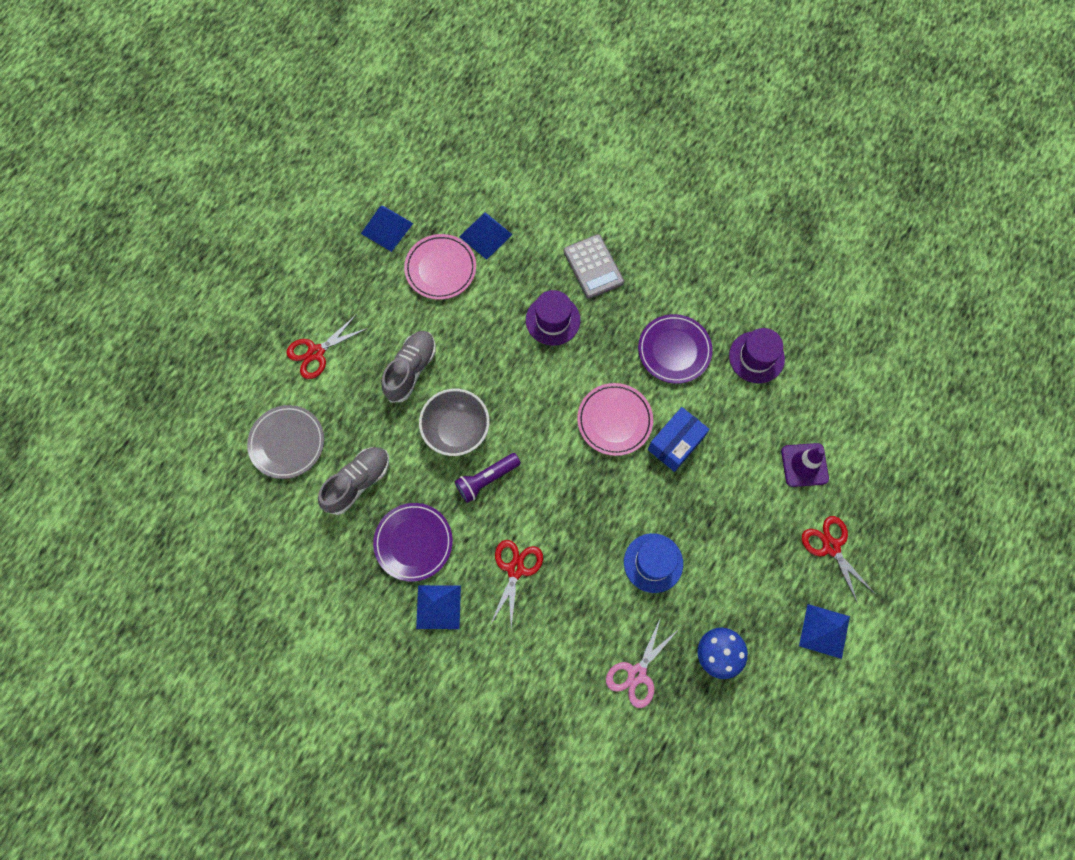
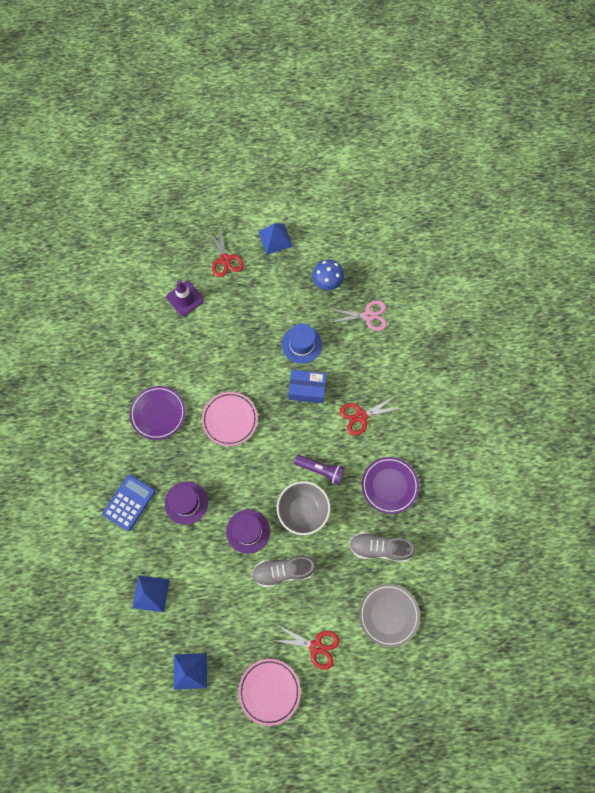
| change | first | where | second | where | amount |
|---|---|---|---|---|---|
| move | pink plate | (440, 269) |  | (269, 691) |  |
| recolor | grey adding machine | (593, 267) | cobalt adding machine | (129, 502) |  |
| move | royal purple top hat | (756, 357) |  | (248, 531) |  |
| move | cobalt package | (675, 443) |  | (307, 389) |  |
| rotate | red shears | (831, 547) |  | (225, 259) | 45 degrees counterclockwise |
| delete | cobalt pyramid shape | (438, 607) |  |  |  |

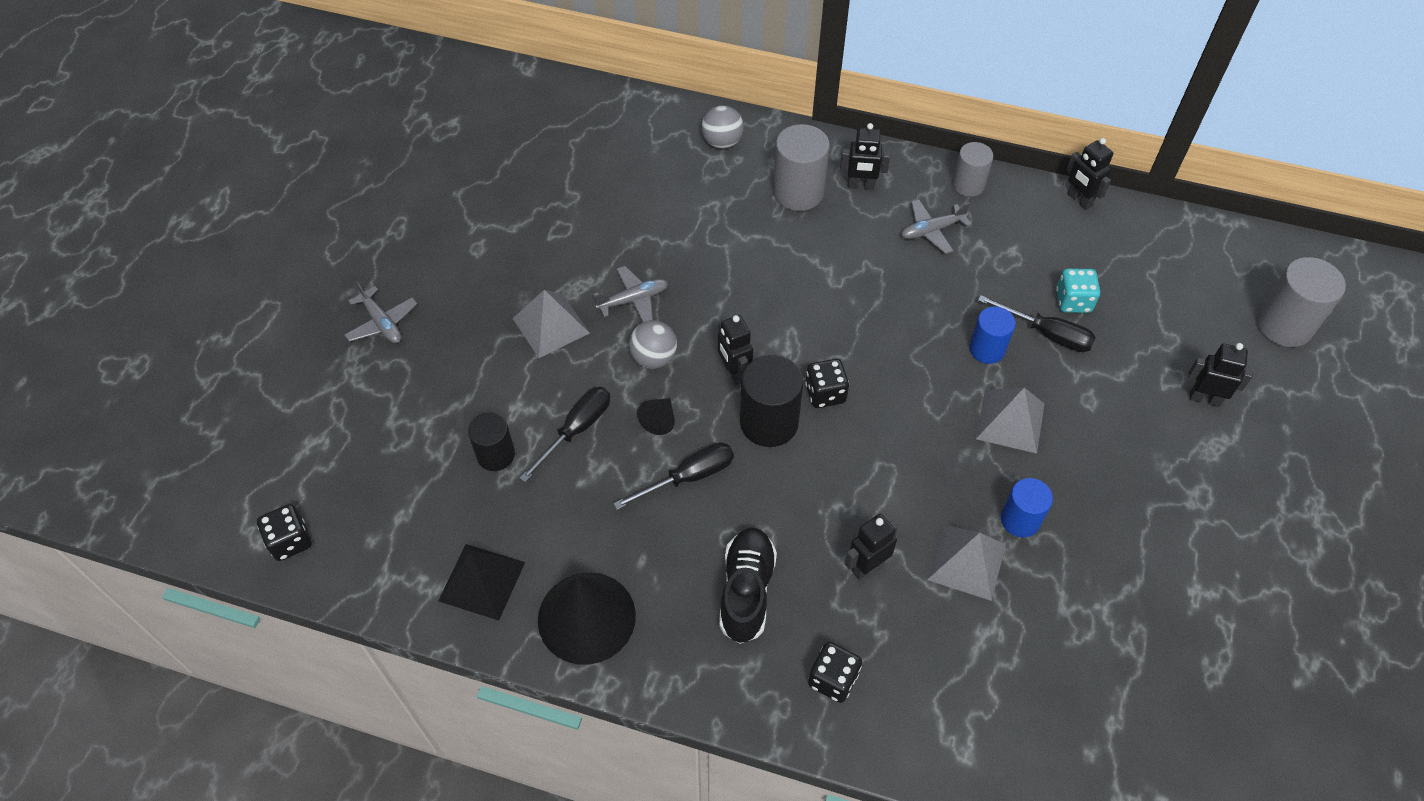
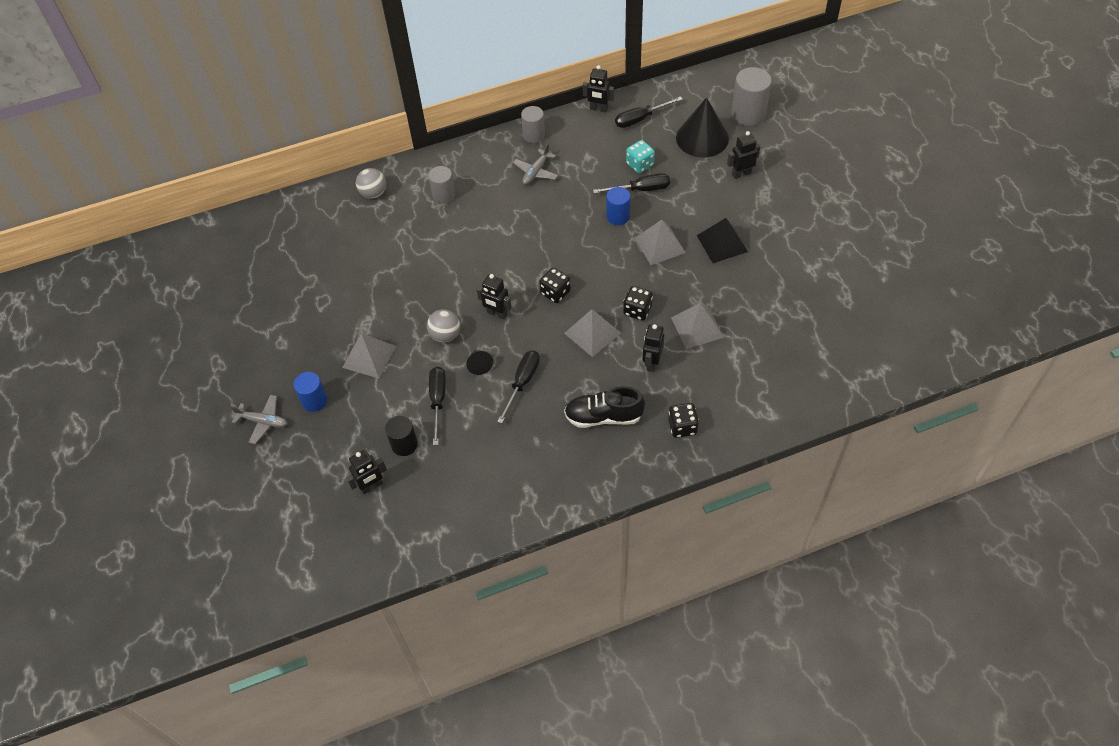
| change | first | where | second | where | amount |
|---|---|---|---|---|---|
| move | jet-black robot figure | (861, 185) |  | (371, 486) |  |
| resize | grey cylinder | (798, 192) |  | (444, 195) | x0.64 |
| delete | grey aeroplane | (633, 300) |  |  |  |
| delete | jet-black cylinder | (769, 422) |  |  |  |
| move | cobalt cylinder | (1020, 520) |  | (314, 401) |  |
| move | jet-black game die | (290, 541) |  | (637, 310) |  |
| rotate | jet-black shoe | (746, 591) |  | (603, 416) | 60 degrees counterclockwise |
| move | jet-black pyramid shape | (481, 581) |  | (722, 243) |  |
| move | jet-black cone | (586, 617) |  | (702, 138) |  |
| insert |  |  | jet-black screwdriver | (640, 119) |  |
| insert |  |  | grey pyramid shape | (592, 333) |  |

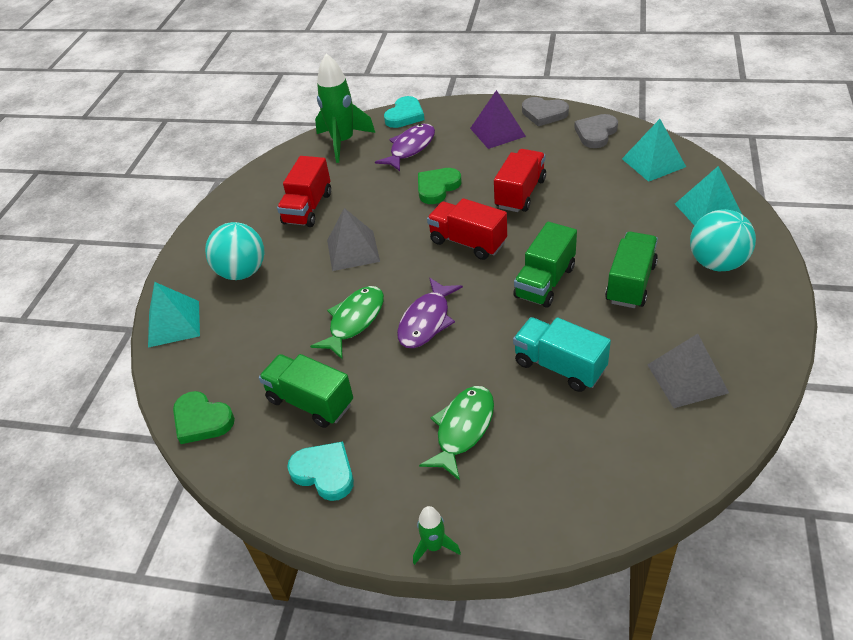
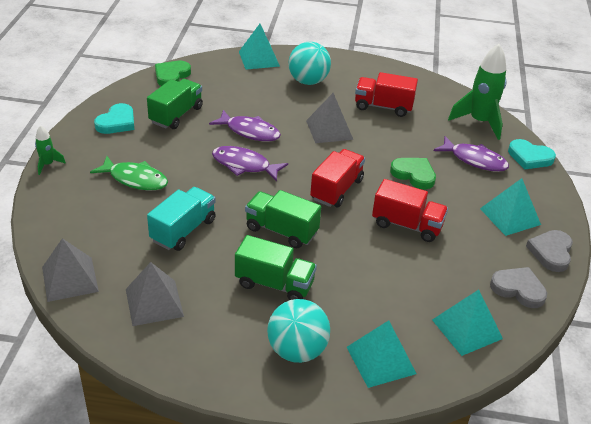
| change | first | where | second | where | amount |
|---|---|---|---|---|---|
| recolor | royal purple pyramid shape | (497, 132) | teal pyramid shape | (510, 216) |  |
| recolor | green fish figure | (354, 321) | royal purple fish figure | (250, 131) |  |
| insert |  |  | grey pyramid shape | (70, 279) |  |

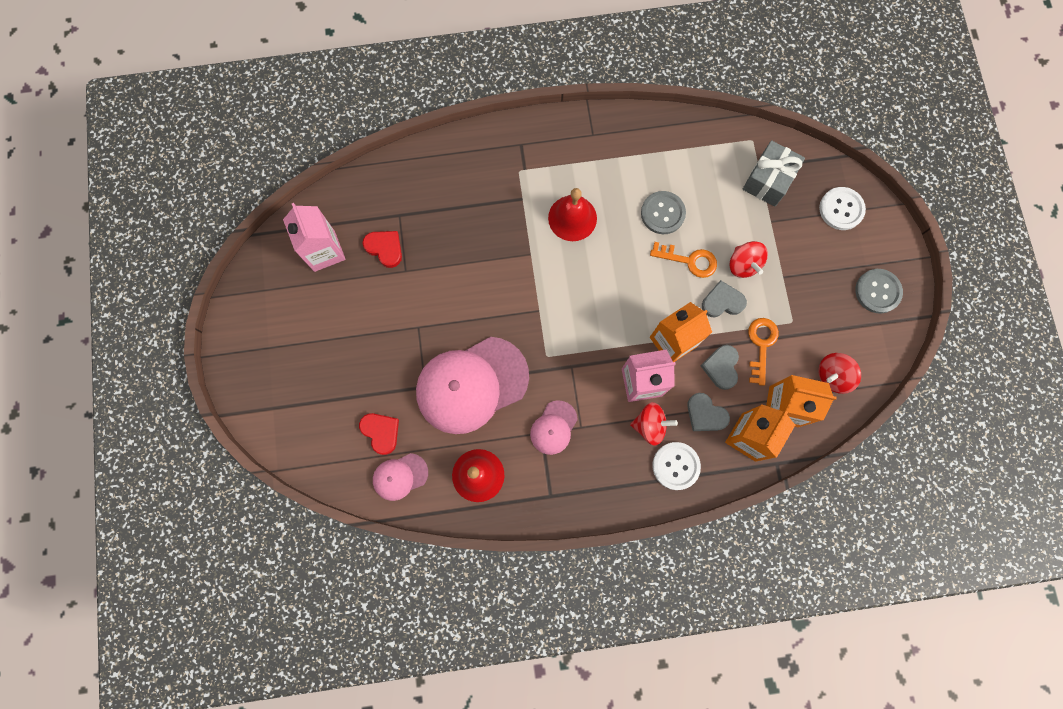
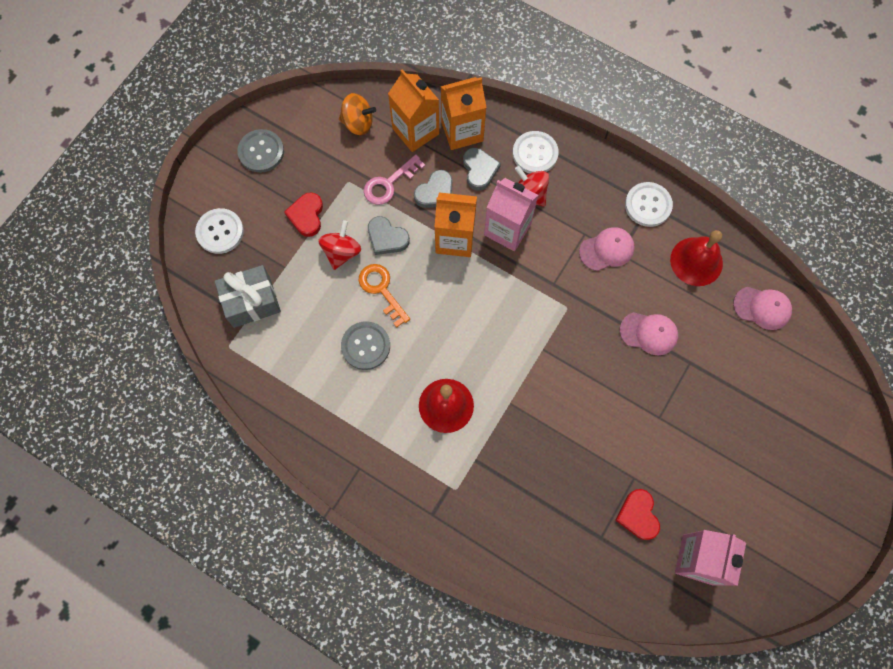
| change | first | where | second | where | amount |
|---|---|---|---|---|---|
| recolor | orange-coloured key | (761, 345) | pink key | (389, 184) |  |
| resize | pink baseball cap | (471, 385) |  | (649, 333) | x0.48 |
| recolor | red toy top | (832, 376) | orange-coloured toy top | (358, 123) |  |
| move | red heart | (381, 432) |  | (306, 215) |  |
| insert |  |  | white sewing button | (648, 205) |  |

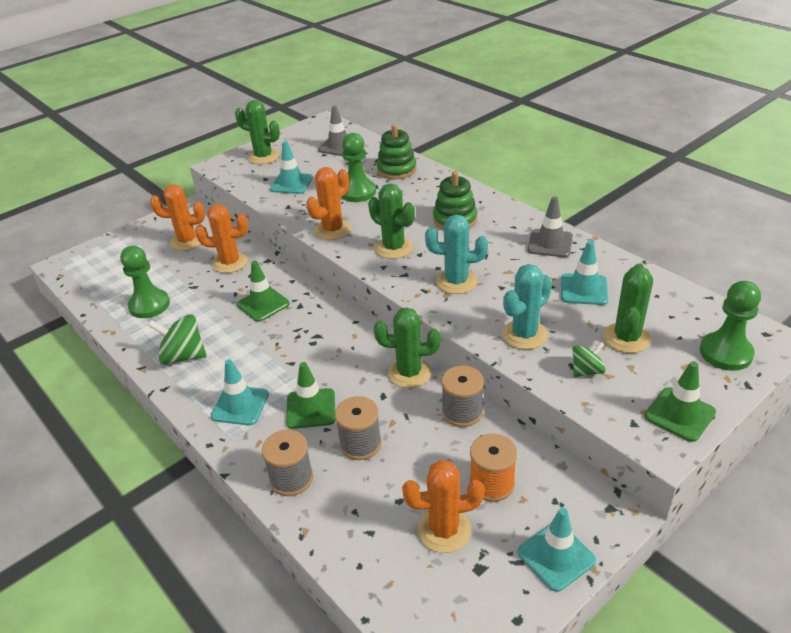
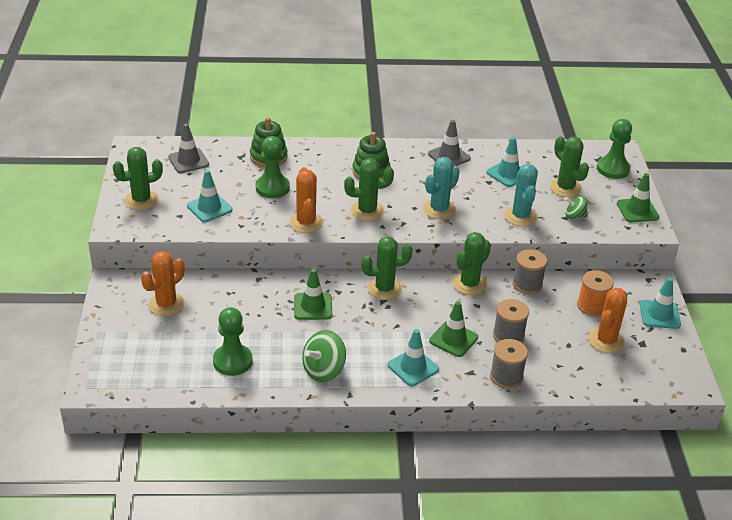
| change | first | where | second | where | amount |
|---|---|---|---|---|---|
| delete | orange-coloured prickly plant | (230, 263) |  |  |  |
| rotate | green toy top | (586, 371) |  | (574, 216) | 90 degrees counterclockwise |
| insert |  |  | green prickly plant | (384, 289) |  |

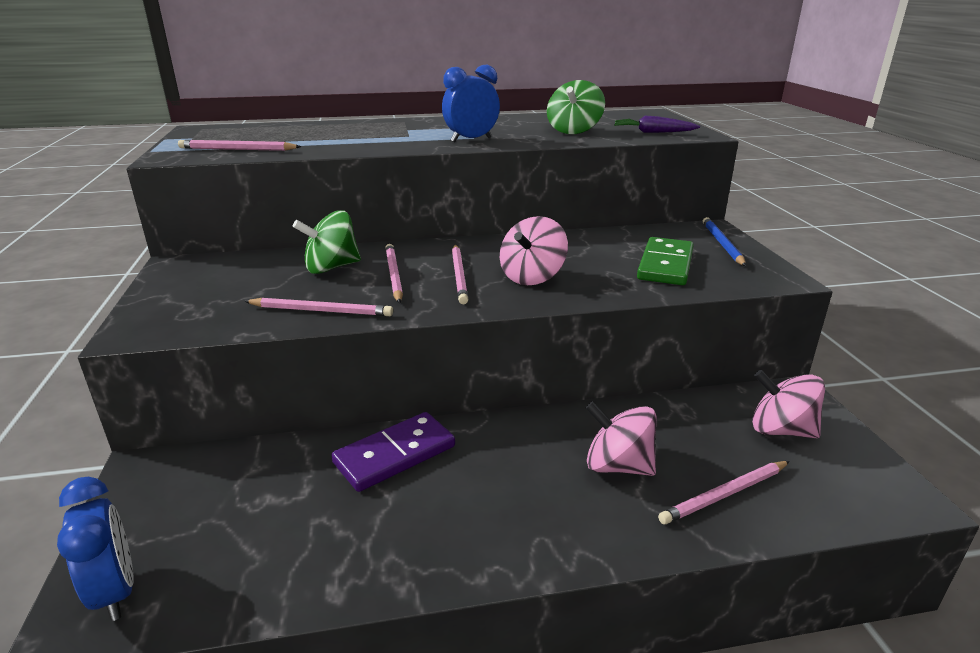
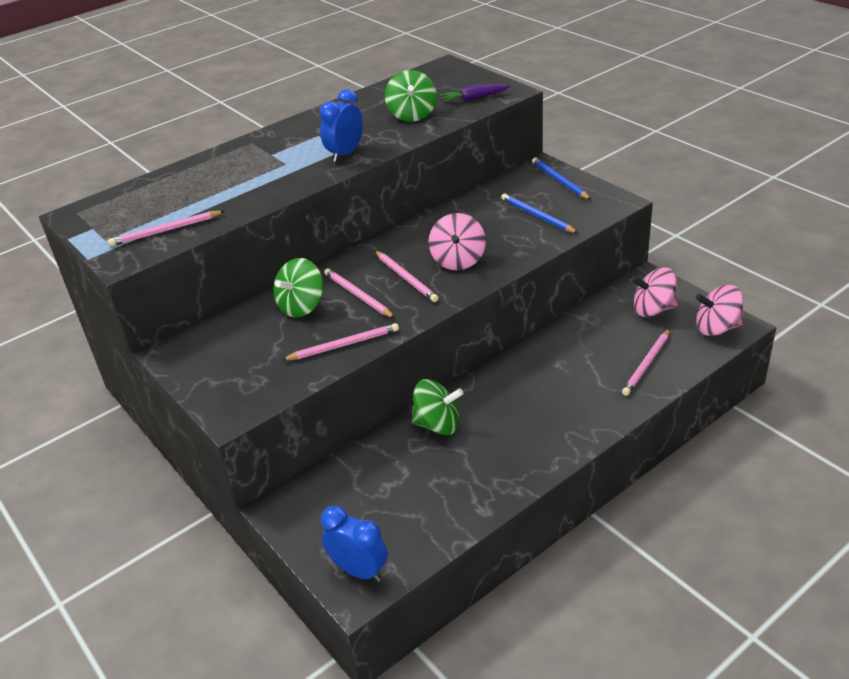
| change | first | where | second | where | amount |
|---|---|---|---|---|---|
| replace | green domino piece | (665, 265) | cobalt wooden pencil | (537, 216) |  |
| move | pink toy top | (618, 466) |  | (717, 328) |  |
| replace | royal purple domino piece | (395, 454) | green toy top | (438, 424) |  |

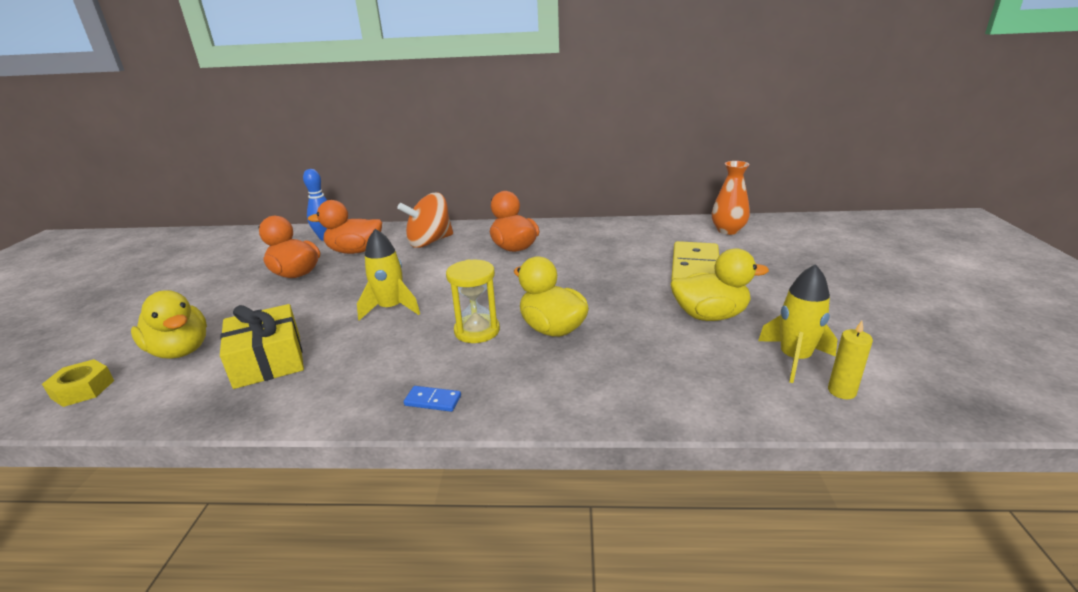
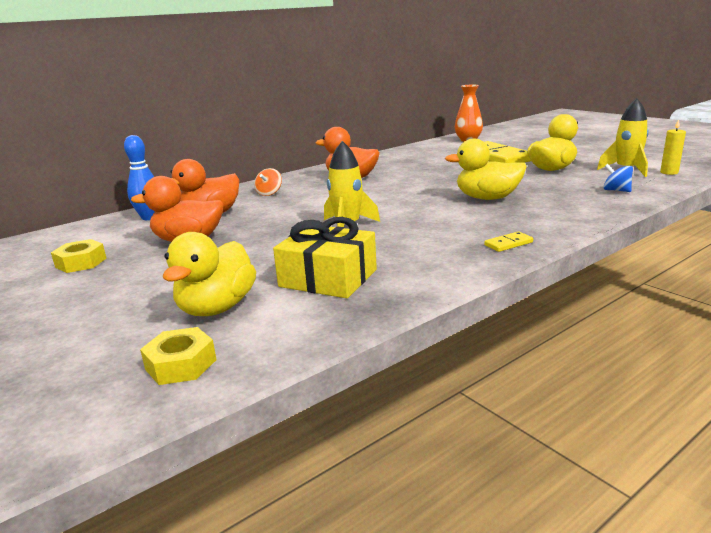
| change | first | where | second | where | amount |
|---|---|---|---|---|---|
| resize | orange-coloured toy top | (429, 242) |  | (269, 193) | x0.49 |
| delete | yellow sand timer | (477, 331) |  |  |  |
| rotate | yellow duck | (180, 350) |  | (217, 308) | 105 degrees clockwise |
| recolor | cobalt domino piece | (433, 400) | yellow domino piece | (508, 244) |  |
| insert |  |  | cobalt toy top | (616, 190) |  |
| insert |  |  | yellow hexagon nut | (81, 263) |  |

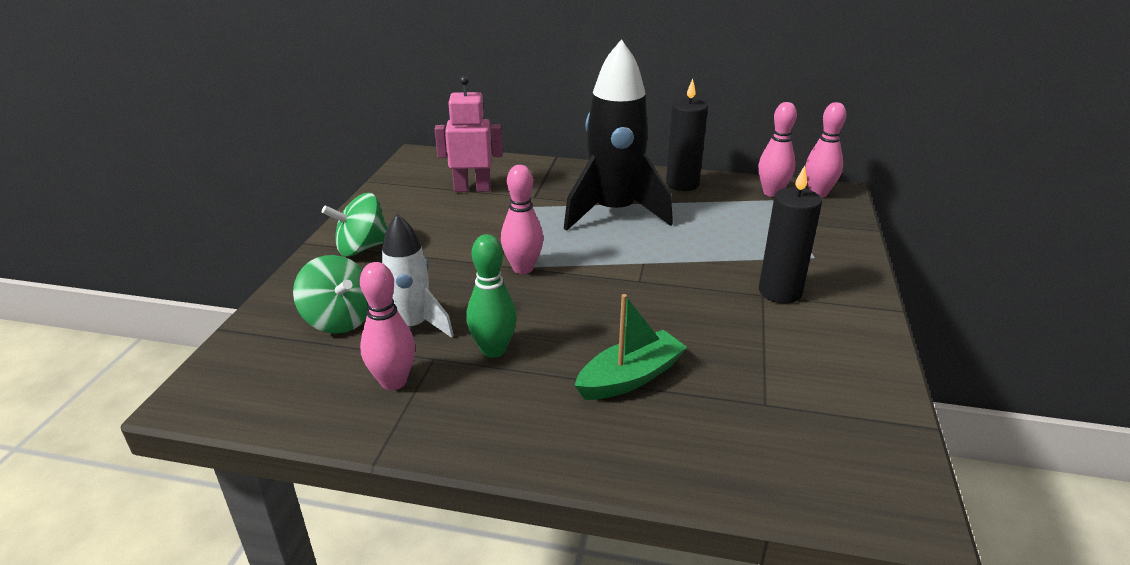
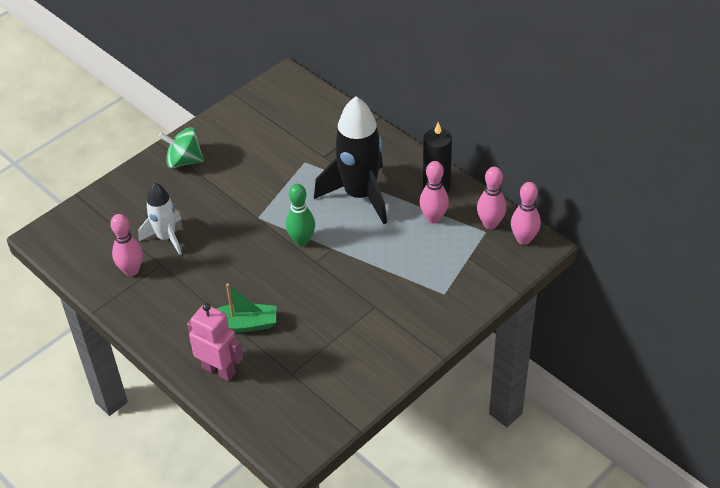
| change | first | where | second | where | amount |
|---|---|---|---|---|---|
| move | pink robot figure | (472, 188) |  | (219, 370) |  |
| move | pink skittle | (523, 268) |  | (433, 218) |  |
| delete | jet-black pillar candle | (780, 292) |  |  |  |
| move | green skittle | (493, 350) |  | (302, 240) |  |
| delete | green toy top | (339, 320) |  |  |  |

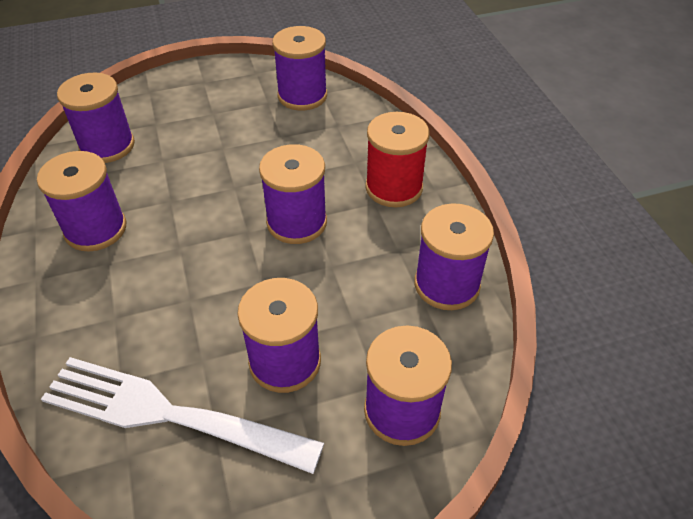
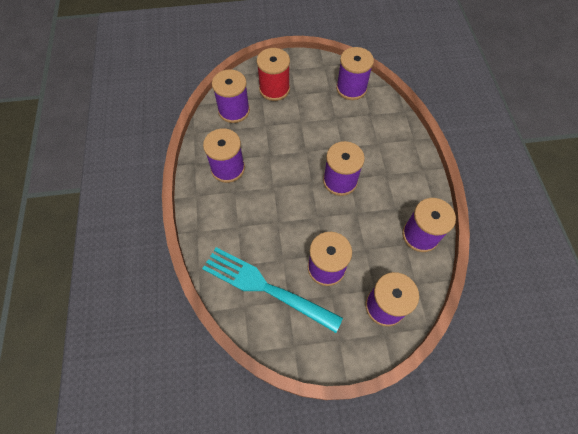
| change | first | where | second | where | amount |
|---|---|---|---|---|---|
| move | red spool | (394, 188) |  | (274, 89) |  |
| recolor | white dinner fork | (172, 414) | teal dinner fork | (266, 288) |  |

